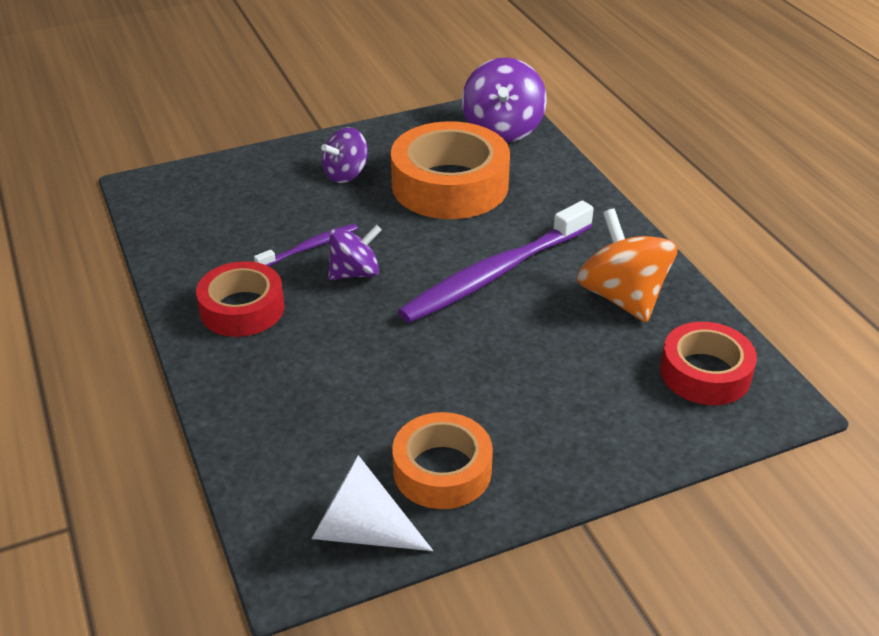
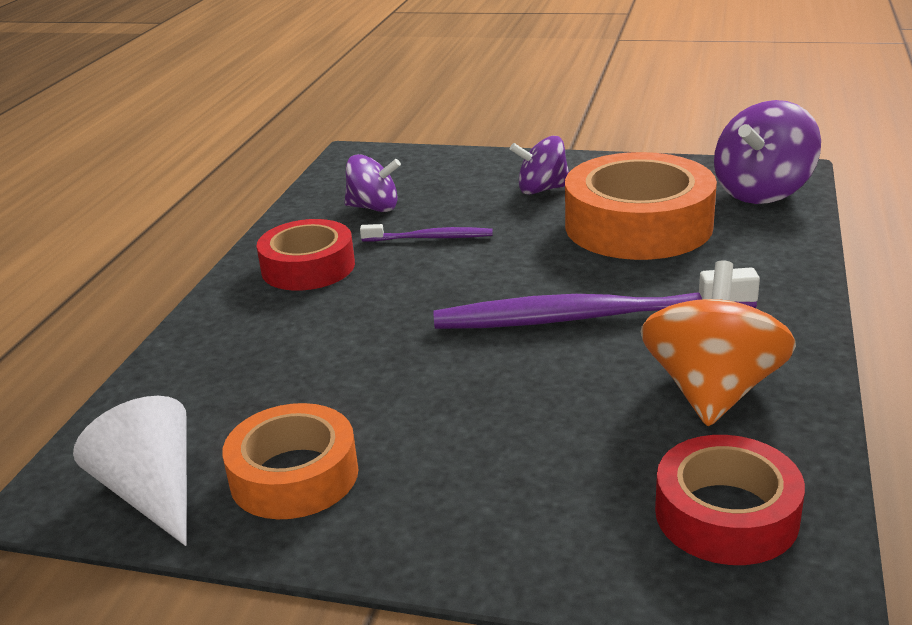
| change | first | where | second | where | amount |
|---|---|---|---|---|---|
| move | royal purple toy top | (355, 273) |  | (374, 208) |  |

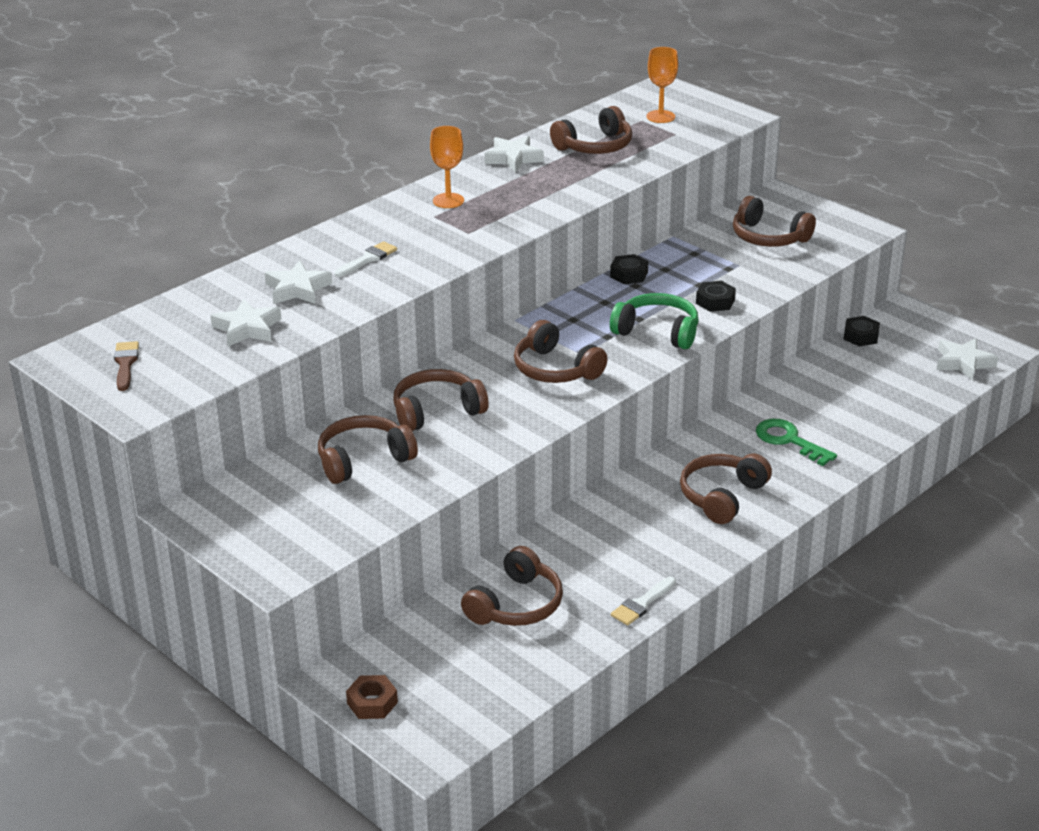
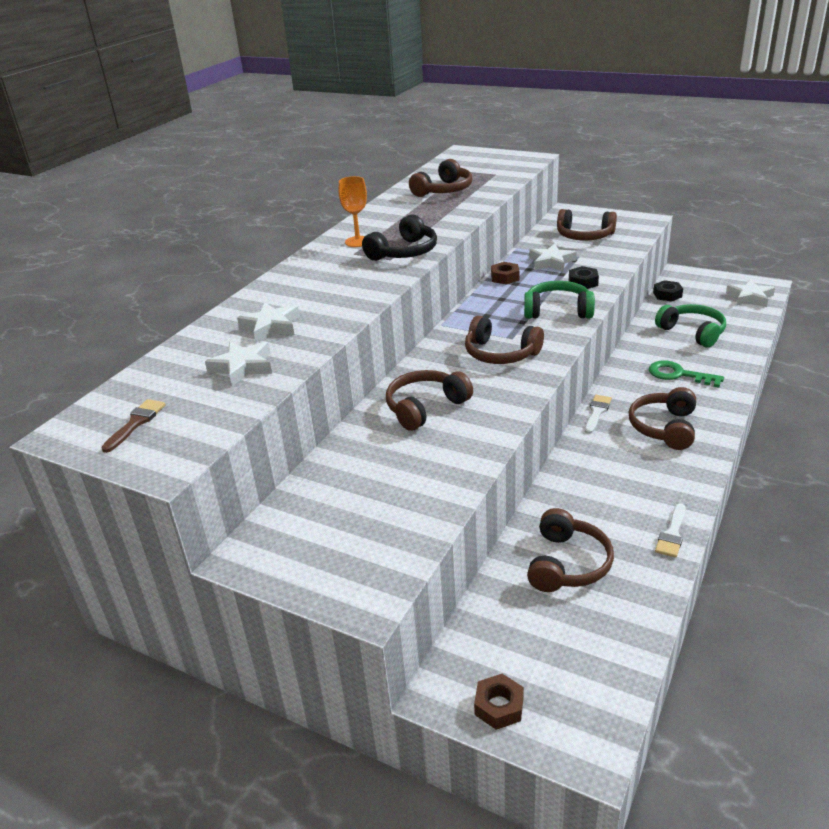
| change | first | where | second | where | amount |
|---|---|---|---|---|---|
| delete | orange-coloured chalice | (660, 117) |  |  |  |
| move | white star | (513, 158) |  | (551, 262) |  |
| move | white paint brush | (368, 259) |  | (597, 412) |  |
| recolor | jet-black hexagon nut | (629, 274) | dark brown hexagon nut | (505, 277) |  |
| rotate | dark brown paint brush | (125, 364) |  | (136, 423) | 45 degrees clockwise |
| delete | dark brown headphones | (363, 459) |  |  |  |
| insert |  |  | jet-black headphones | (404, 252) |  |
| insert |  |  | green headphones | (692, 332) |  |

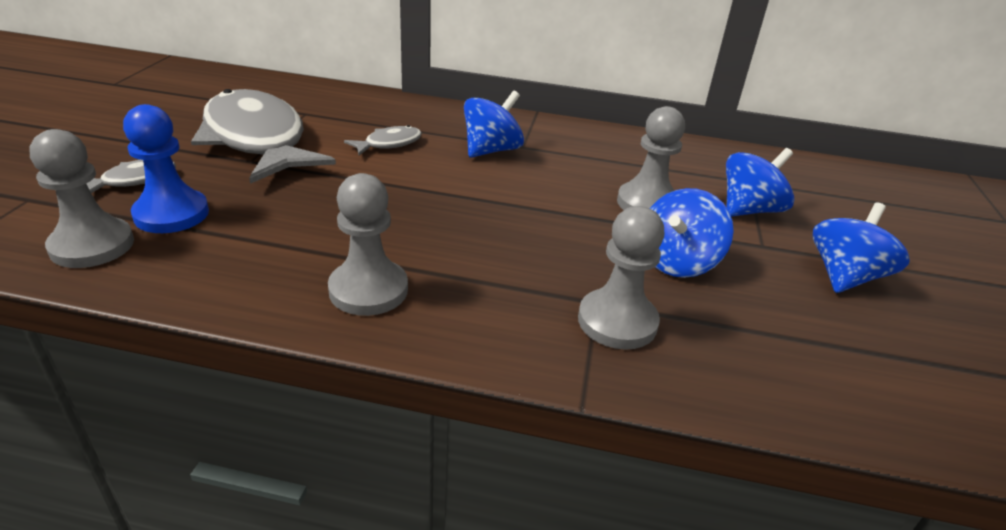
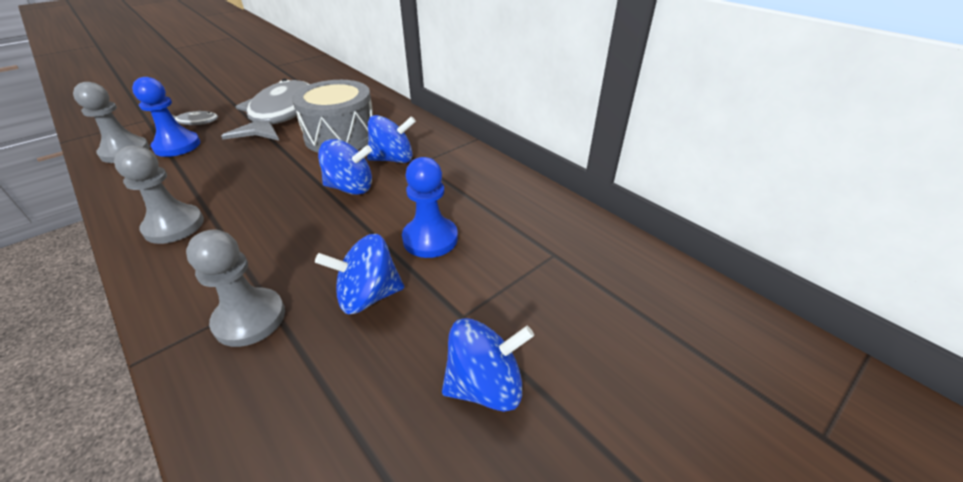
| change | first | where | second | where | amount |
|---|---|---|---|---|---|
| recolor | grey game pawn | (647, 203) | cobalt game pawn | (430, 239) |  |
| replace | grey fish figure | (389, 144) | grey drum | (341, 136) |  |
| move | cobalt toy top | (749, 210) |  | (350, 188) |  |

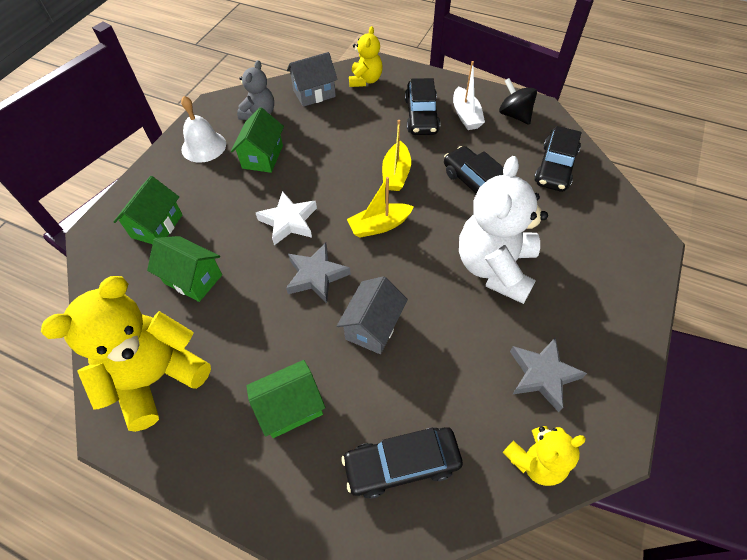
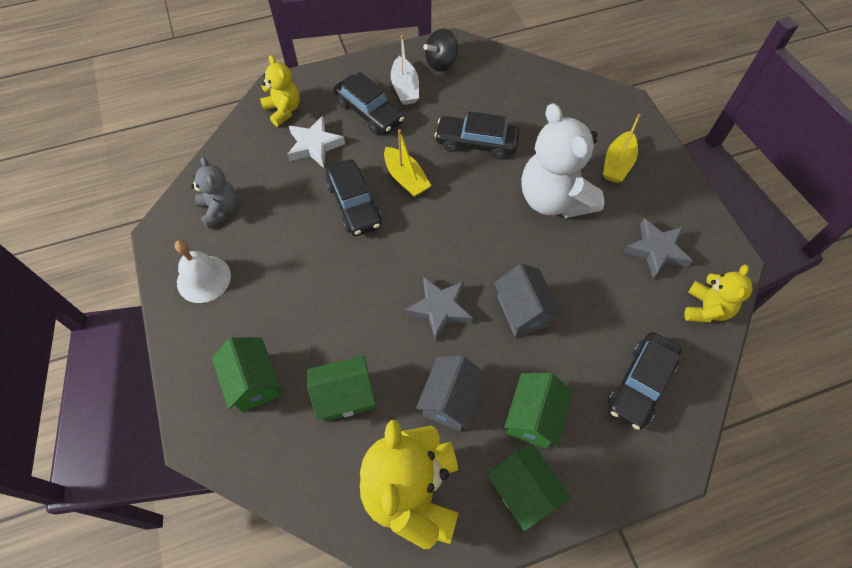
| change | first | where | second | where | amount |
|---|---|---|---|---|---|
| move | grey cottage | (314, 93) |  | (450, 400) |  |
| rotate | white sailboat | (466, 115) |  | (405, 88) | 45 degrees clockwise |
| rotate | jet-black toy top | (514, 115) |  | (441, 63) | 45 degrees counterclockwise |
| move | green cottage | (262, 157) |  | (523, 491) |  |
| move | jet-black automobile | (555, 167) |  | (354, 204) |  |
| move | yellow sailboat | (379, 226) |  | (617, 164) |  |
| move | white star | (289, 221) |  | (314, 145) |  |

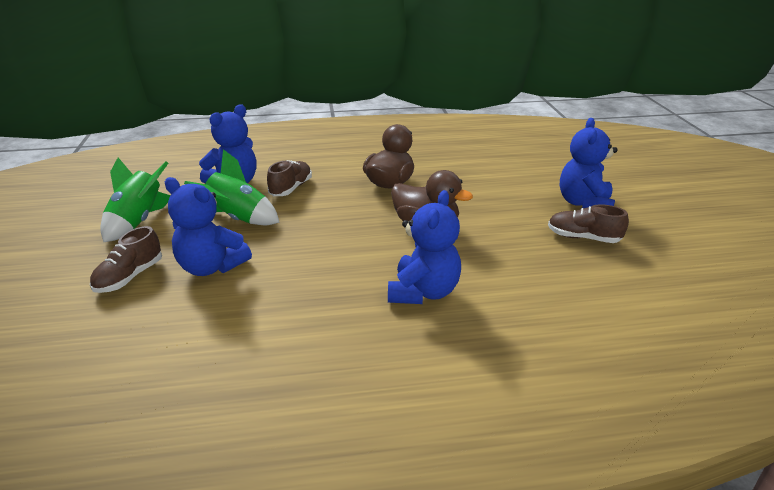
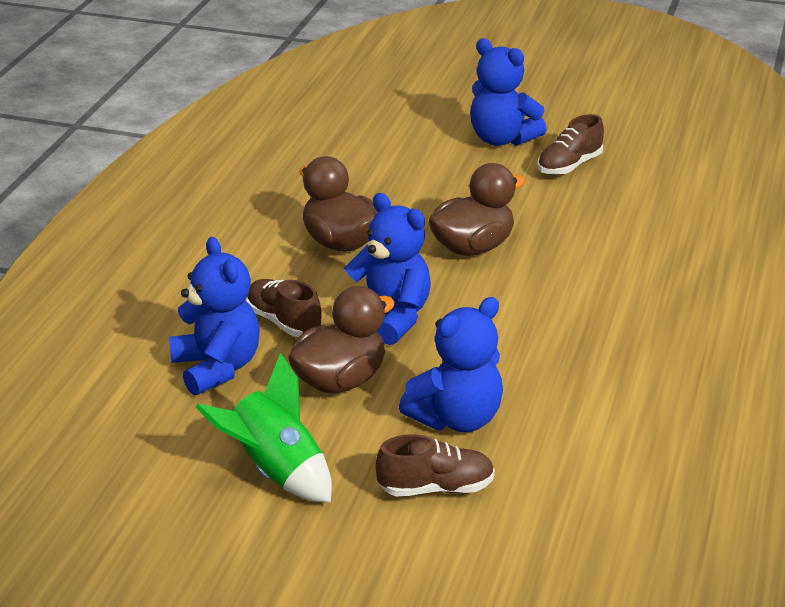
| change | first | where | second | where | amount |
|---|---|---|---|---|---|
| replace | green rocket | (237, 218) | dark brown duck | (340, 381) |  |
| move | cobalt stuffed bear | (423, 292) |  | (389, 319) |  |
| rotate | dark brown shoe | (130, 277) |  | (436, 488) | 60 degrees counterclockwise |

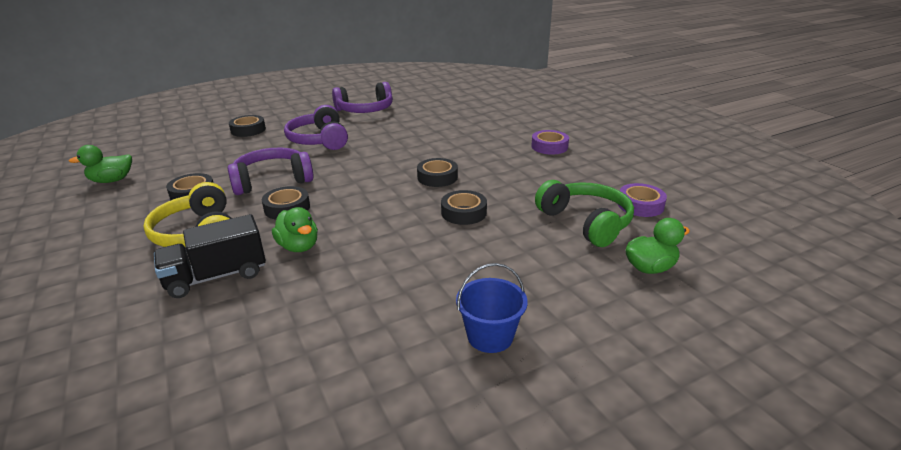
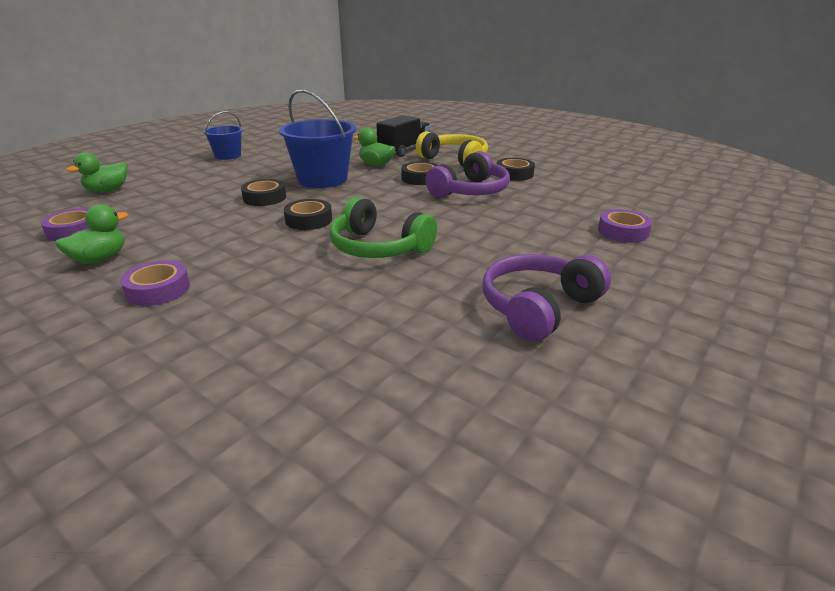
| change | first | where | second | where | amount |
|---|---|---|---|---|---|
| delete | royal purple headphones | (319, 140) |  |  |  |
| recolor | jet-black roll of tape | (248, 130) | royal purple roll of tape | (623, 232) |  |
| move | green duck | (112, 180) |  | (100, 259) |  |
| move | green headphones | (585, 222) |  | (379, 247) |  |
| insert |  |  | cobalt bucket | (323, 179) |  |

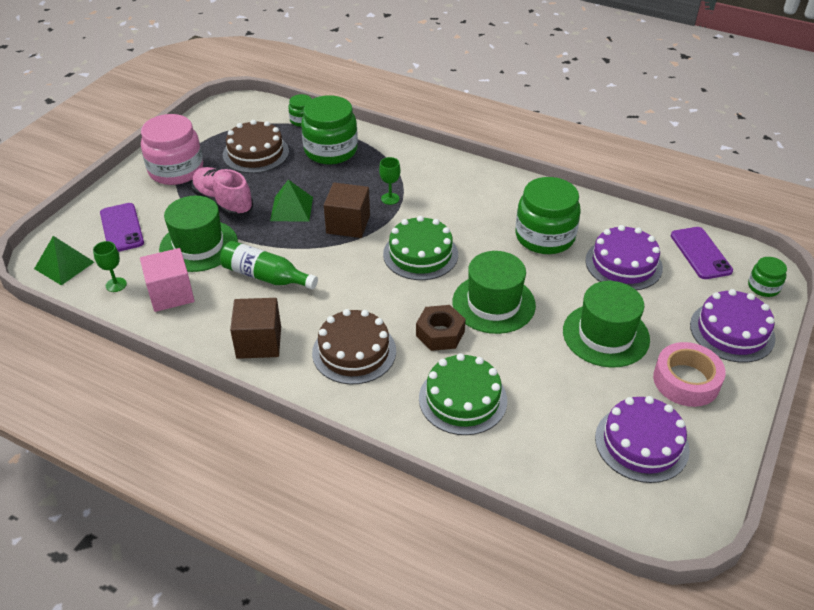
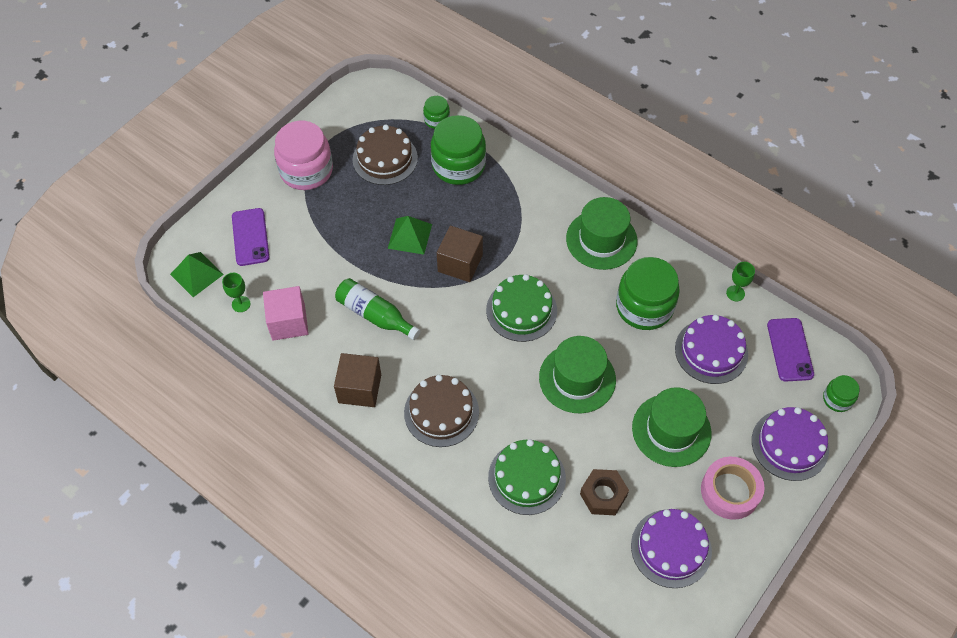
| change | first | where | second | where | amount |
|---|---|---|---|---|---|
| move | green chalice | (390, 199) |  | (735, 293) |  |
| delete | pink shoe | (223, 202) |  |  |  |
| move | green top hat | (198, 245) |  | (601, 240) |  |
| move | dark brown hexagon nut | (440, 333) |  | (603, 495) |  |

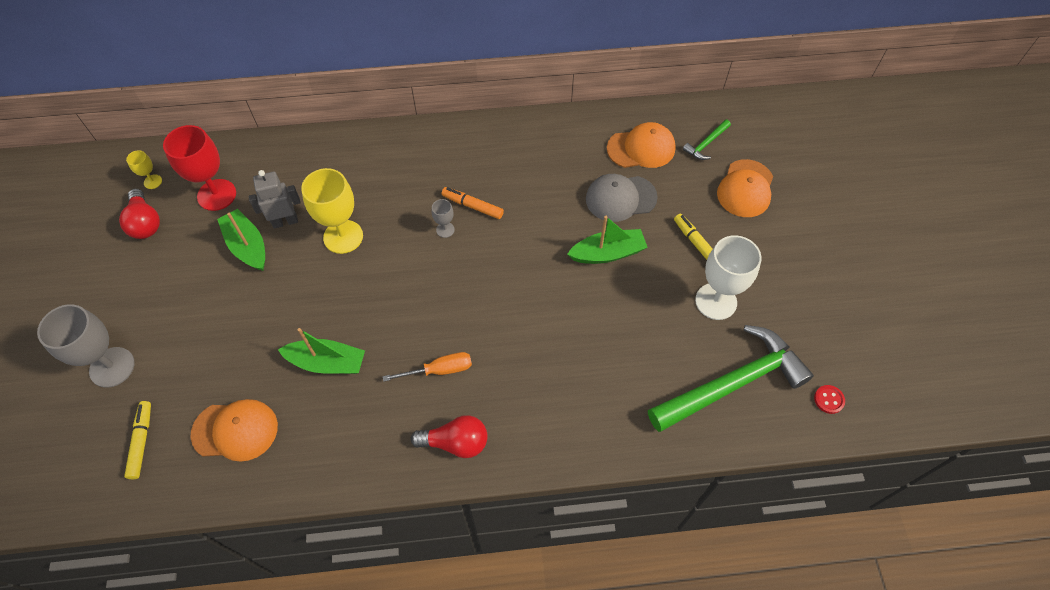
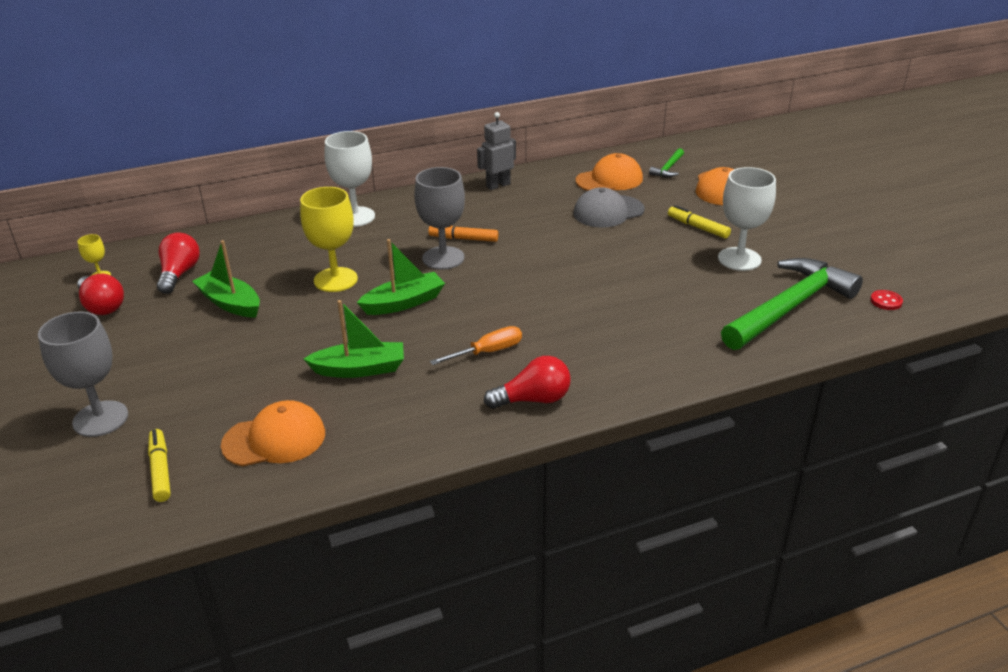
| change | first | where | second | where | amount |
|---|---|---|---|---|---|
| replace | red chalice | (216, 195) | red light bulb | (179, 274) |  |
| move | grey robot figure | (285, 221) |  | (498, 185) |  |
| resize | grey chalice | (445, 230) |  | (443, 258) | x2.13 |
| move | green sailboat | (607, 253) |  | (404, 303) |  |
| insert |  |  | white chalice | (355, 217) |  |

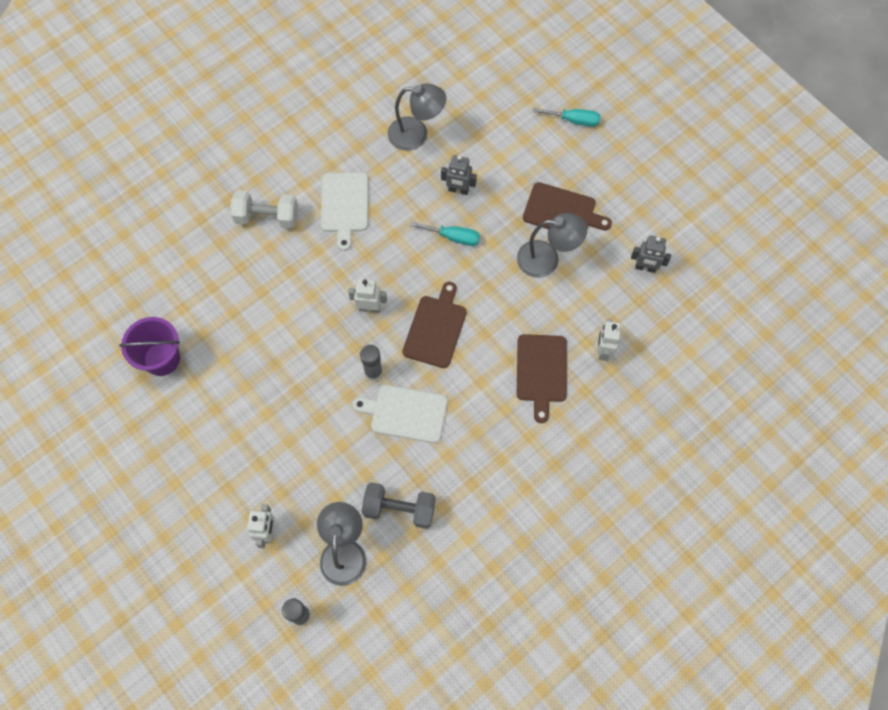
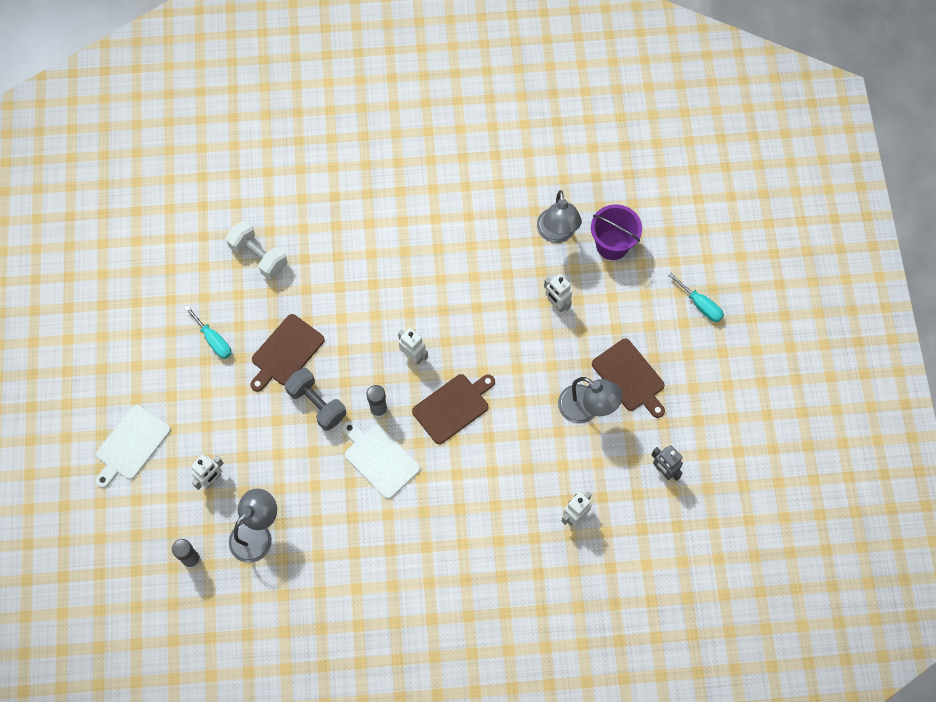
| change | first | where | second | where | amount |
|---|---|---|---|---|---|
| rotate | grey lamp | (416, 134) |  | (557, 233) | 45 degrees clockwise |
| recolor | grey robot figure | (458, 190) | white robot figure | (556, 303) |  |
| move | white bread board | (344, 205) |  | (131, 445) |  |
| move | white hand weight | (267, 217) |  | (258, 256) |  |
| move | teal screwdriver | (453, 237) |  | (214, 340) |  |
| move | royal purple bucket | (162, 359) |  | (612, 245) |  |
| move | dark brown bread board | (541, 371) |  | (286, 352) |  |
| move | grey hand weight | (399, 509) |  | (317, 404) |  |

